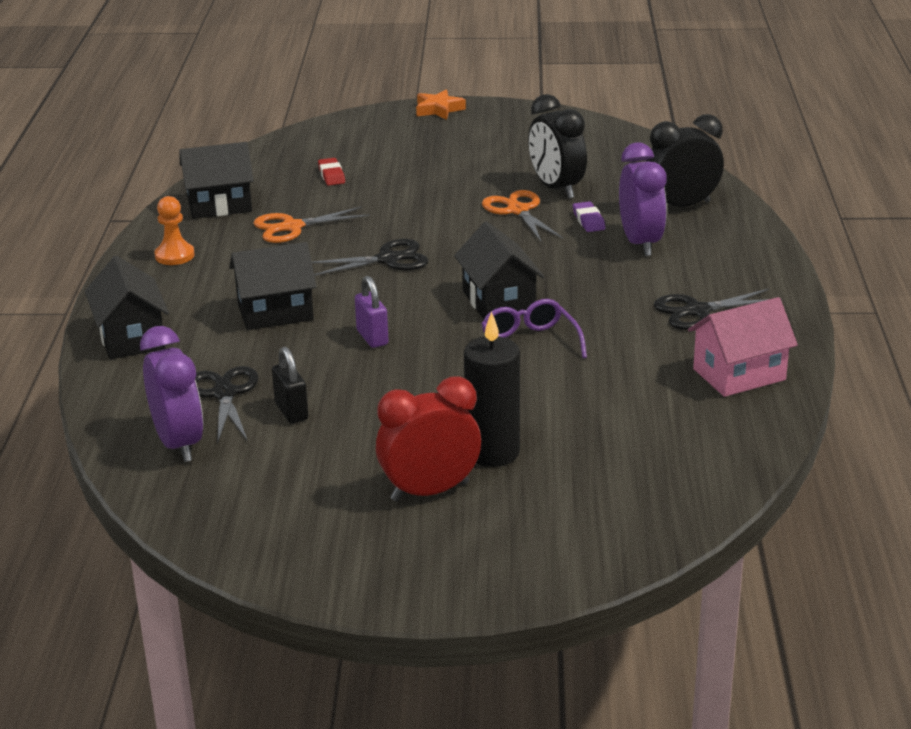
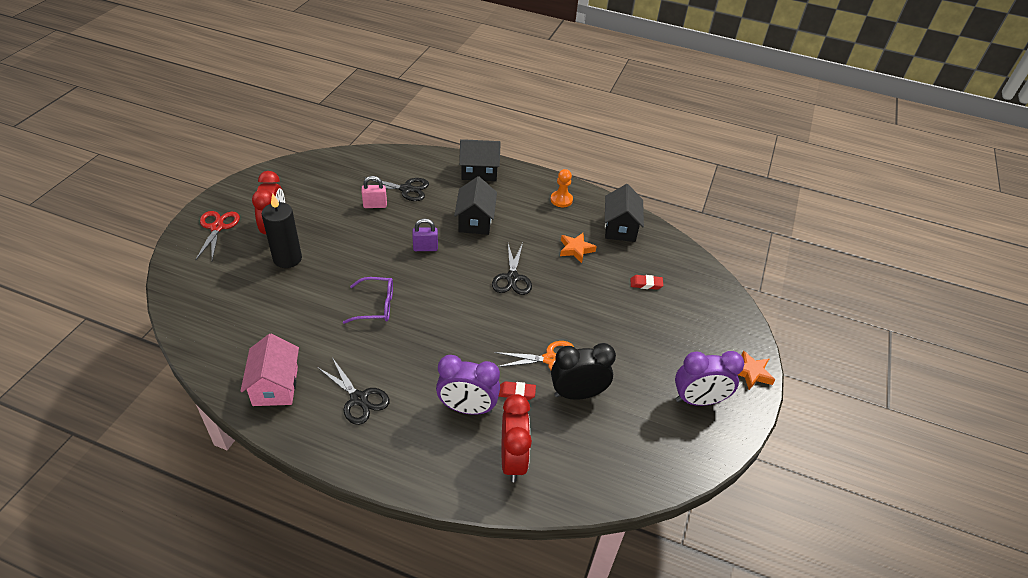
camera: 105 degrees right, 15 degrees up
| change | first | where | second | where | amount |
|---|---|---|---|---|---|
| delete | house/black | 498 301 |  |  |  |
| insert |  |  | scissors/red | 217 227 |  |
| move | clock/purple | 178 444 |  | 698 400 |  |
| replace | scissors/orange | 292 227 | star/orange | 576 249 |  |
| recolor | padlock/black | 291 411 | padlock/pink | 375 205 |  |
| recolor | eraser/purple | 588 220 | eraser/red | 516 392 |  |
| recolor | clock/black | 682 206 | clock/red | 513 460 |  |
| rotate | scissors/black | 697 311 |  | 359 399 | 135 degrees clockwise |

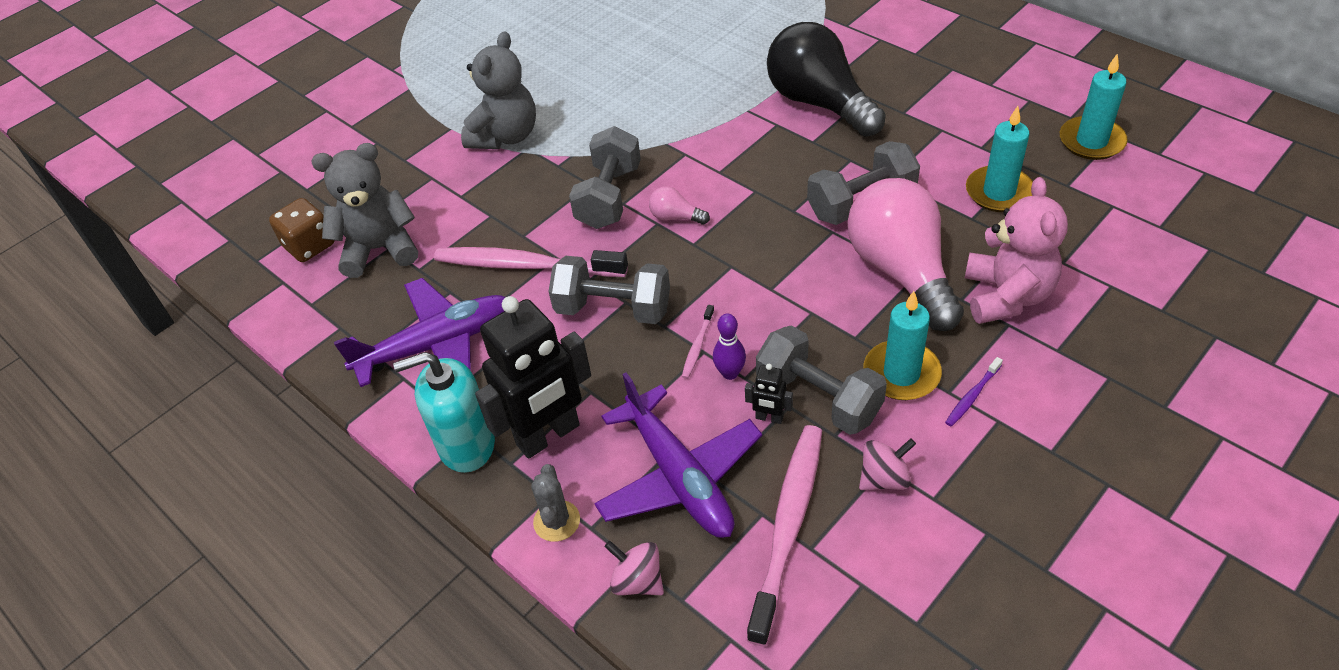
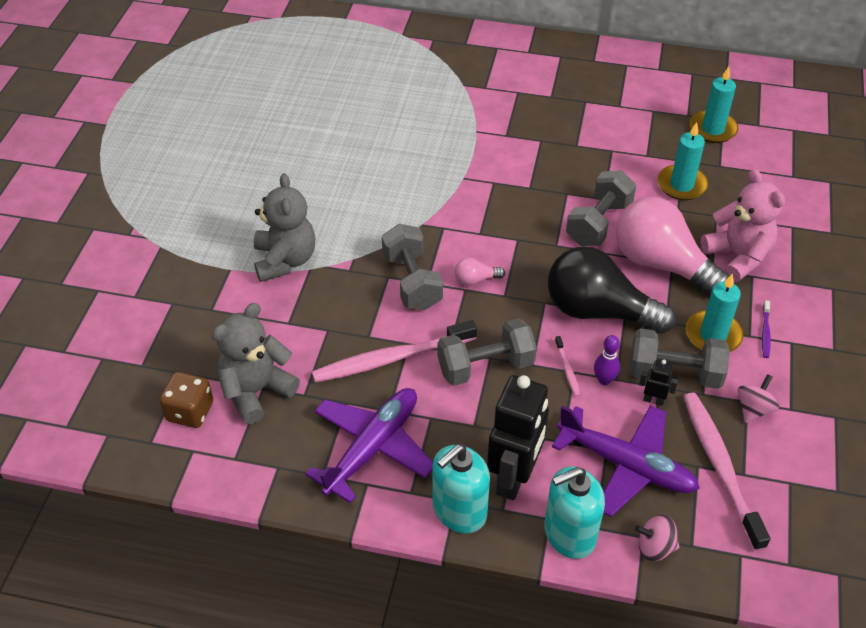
camera: 35 degrees left, 0 degrees up
| change | first | where | second | where | amount |
|---|---|---|---|---|---|
| move | light bulb/black | 819 103 |  | 599 311 |  |
| replace | cactus/grey | 557 521 | soap dispenser/turquoise | 569 534 |  |
| rotate | robot/black | 769 418 |  | 653 400 | 150 degrees counterclockwise |

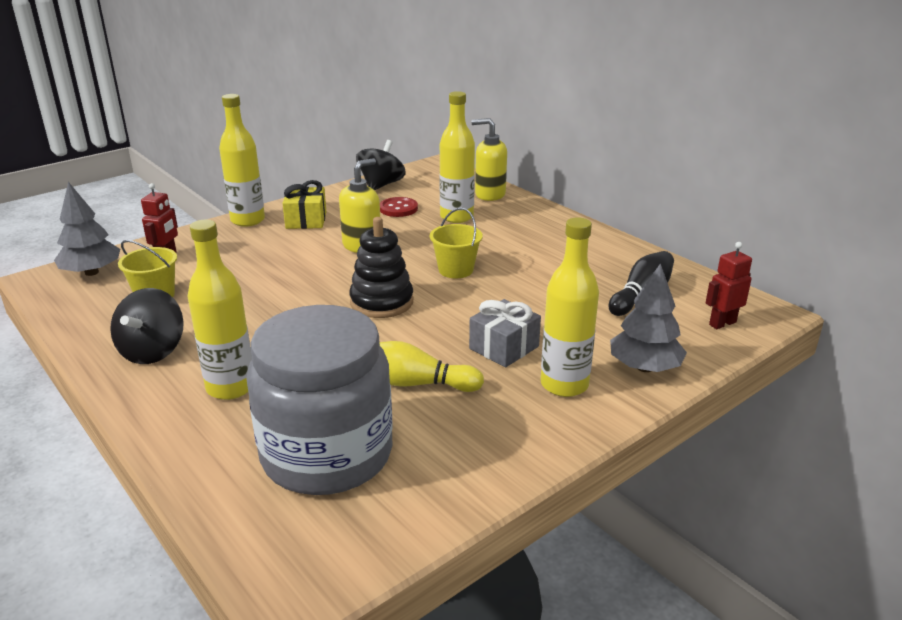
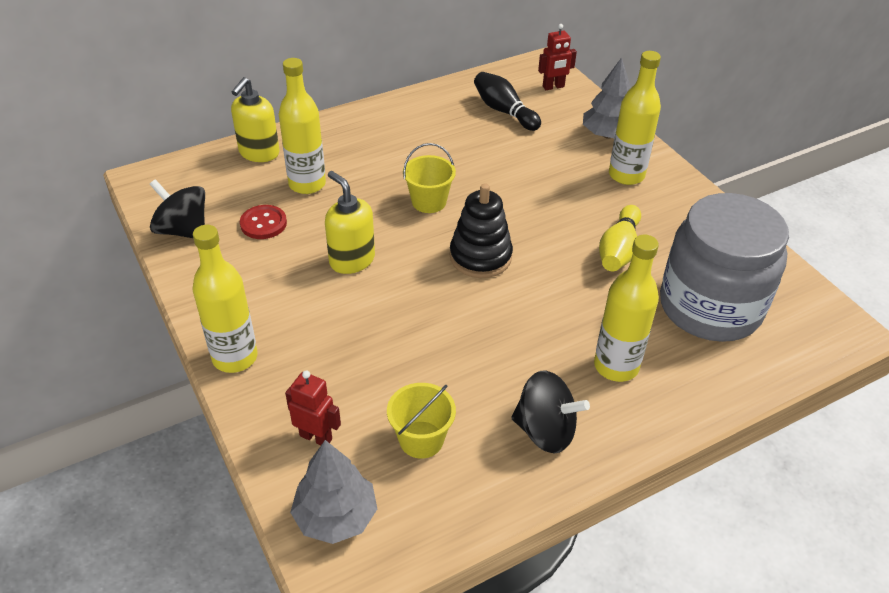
camera: 80 degrees left, 15 degrees up
| change | first | where | second | where | amount |
|---|---|---|---|---|---|
| delete | gift/yellow | 306 220 |  |  |  |
| delete | gift/grey | 504 347 |  |  |  |
| rotate | robot/red | 722 323 |  | 553 87 | 90 degrees counterclockwise |

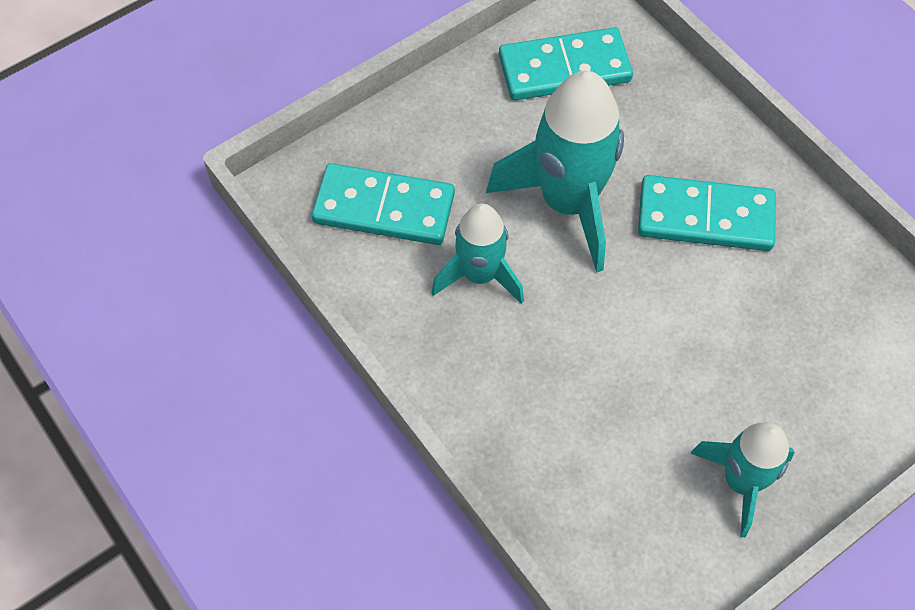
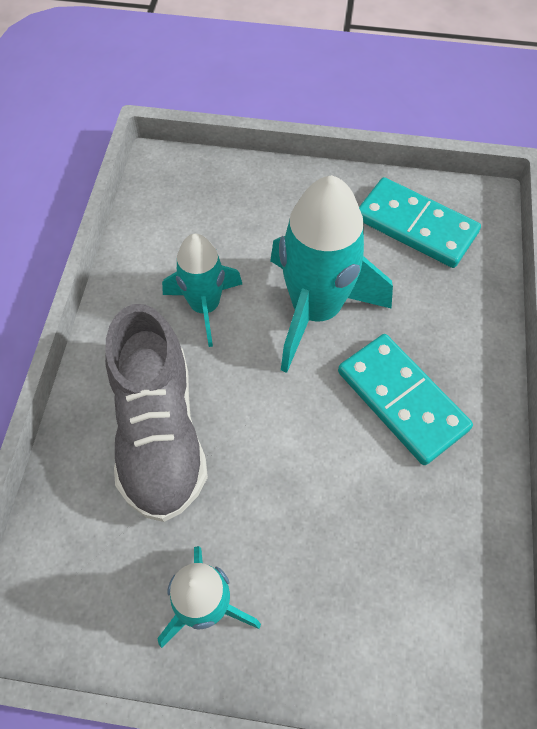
camera: 45 degrees right, 0 degrees up
| change | first | where | second | where | amount |
|---|---|---|---|---|---|
| delete | domino/turquoise | 384 208 |  |  |  |
| insert |  |  | shoe/grey | 160 432 |  |

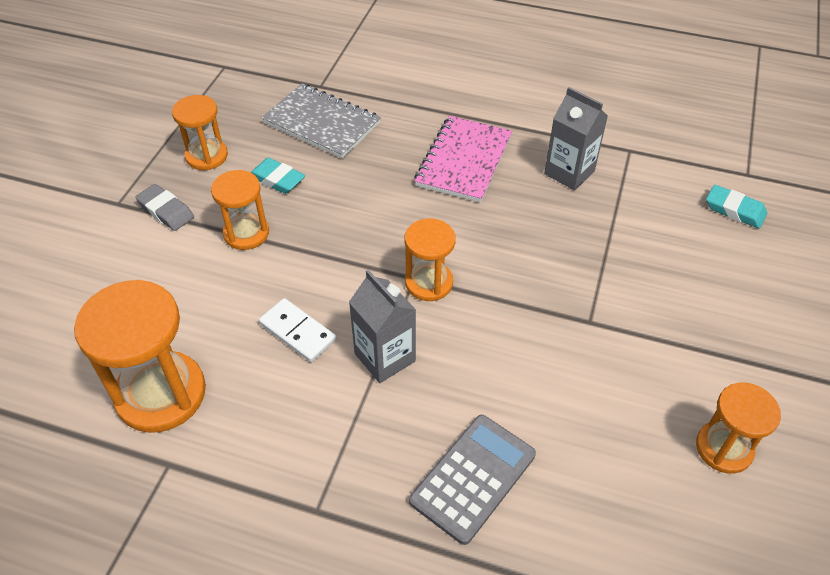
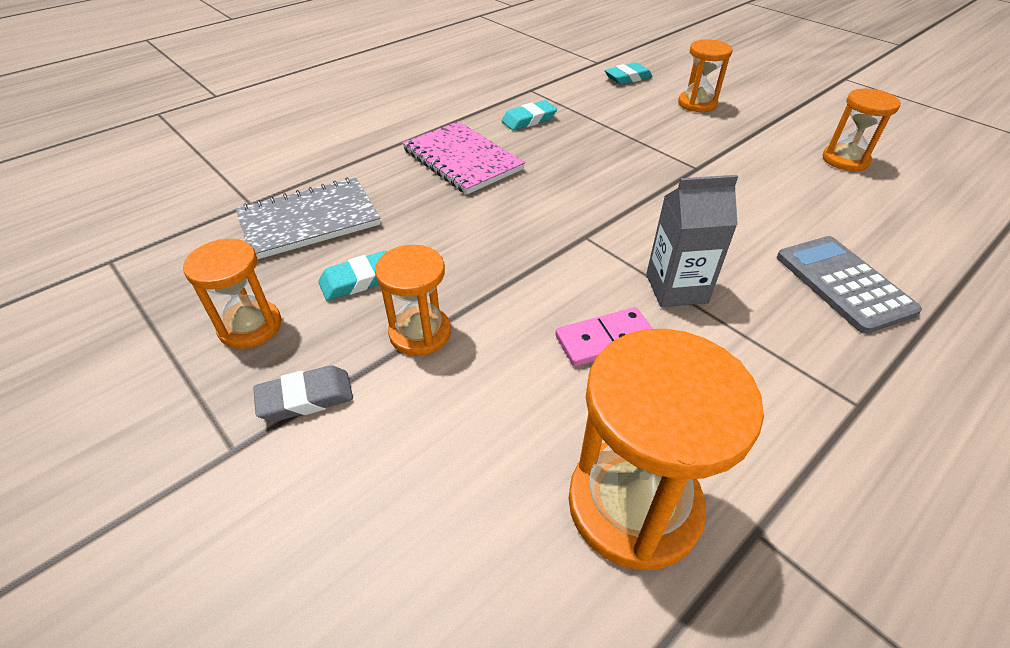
camera: 60 degrees left, 5 degrees down
| change | first | where | second | where | amount |
|---|---|---|---|---|---|
| move | hourglass/orange | 429 283 |  | 697 103 |  |
| replace | carton/grey | 569 172 | eraser/turquoise | 529 120 |  |
| recolor | domino/white | 297 332 | domino/pink | 605 340 |  |

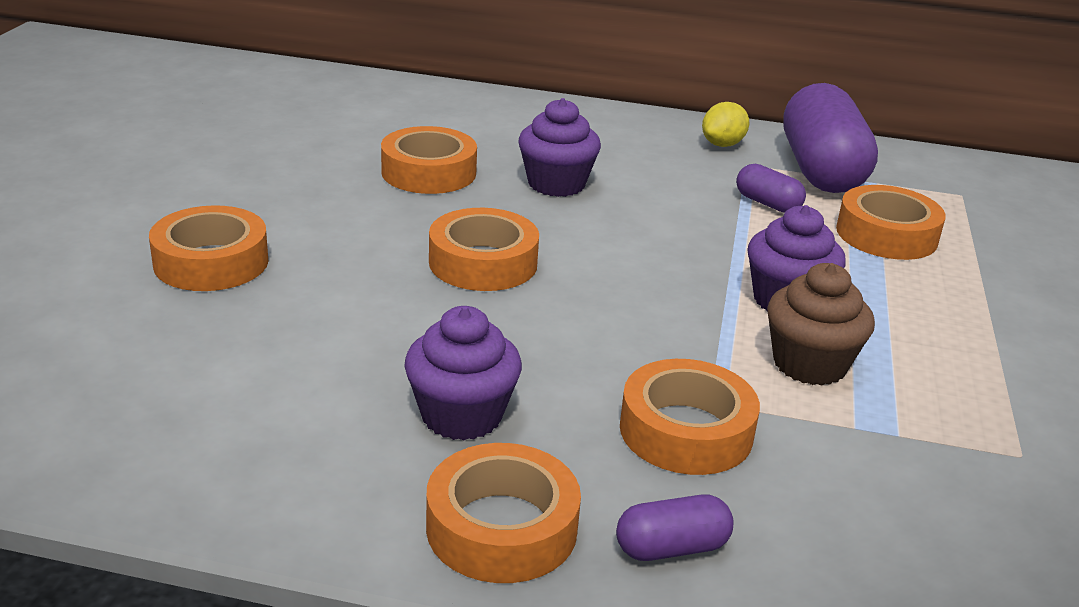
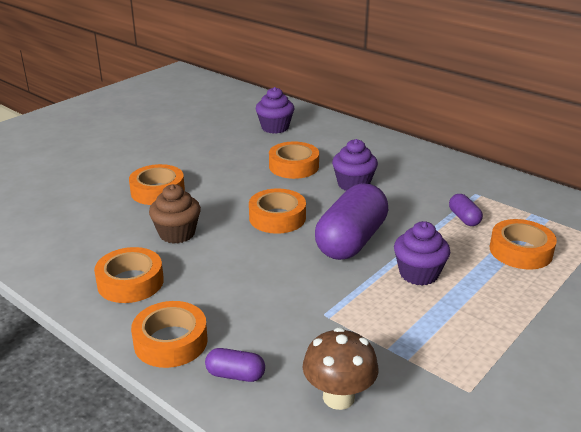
camera: 30 degrees right, 0 degrees up
| change | first | where | second | where | amount |
|---|---|---|---|---|---|
| delete | lemon/yellow | 722 144 |  |  |  |
| insert |  |  | mushroom/brown | 338 397 |  |
| move | cupcake/purple | 461 415 |  | 275 127 |  |
| move | tape/orange | 686 431 |  | 130 282 |  |
| move | cupcake/brown | 809 364 |  | 177 233 |  |
| move | capsule/purple | 821 170 |  | 351 241 |  |

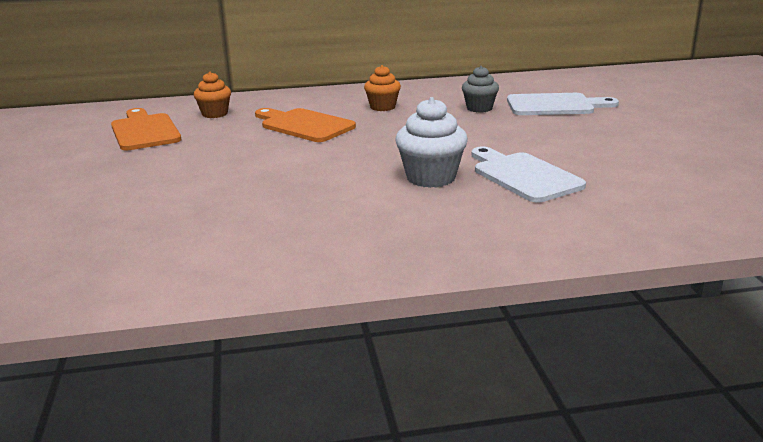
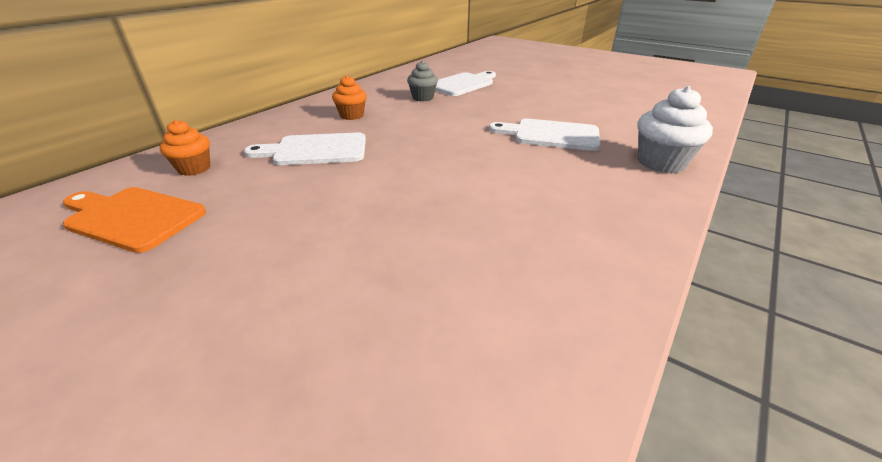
camera: 45 degrees left, 10 degrees up
| change | first | where | second | where | amount |
|---|---|---|---|---|---|
| move | cupcake/white | 431 178 |  | 661 163 |  |
| recolor | cutting board/orange | 304 125 | cutting board/white | 315 150 |  |

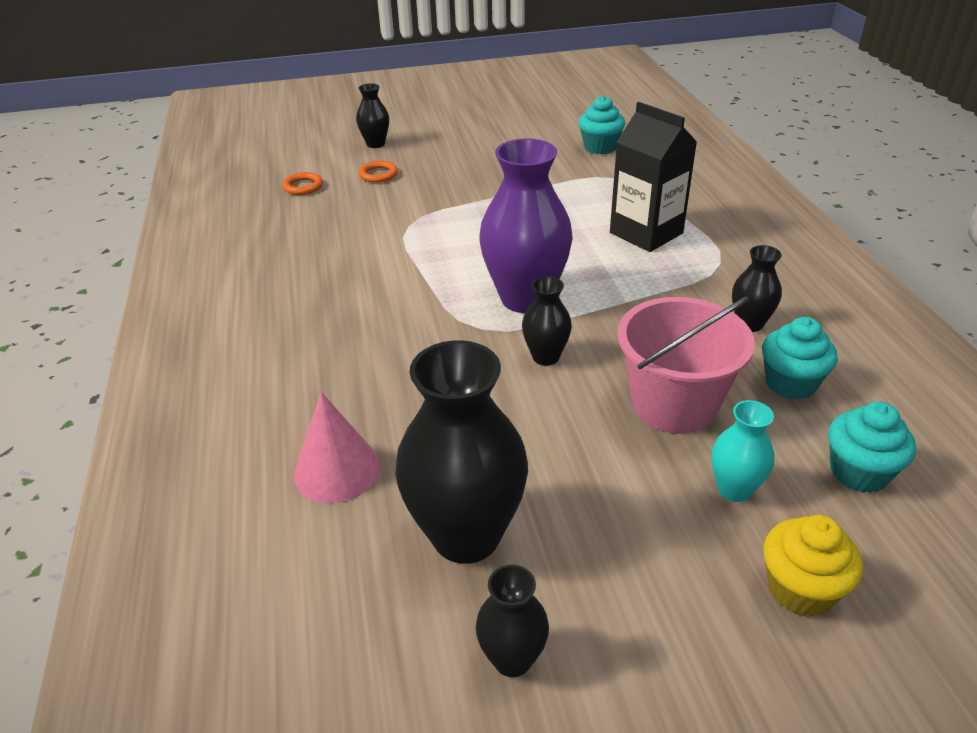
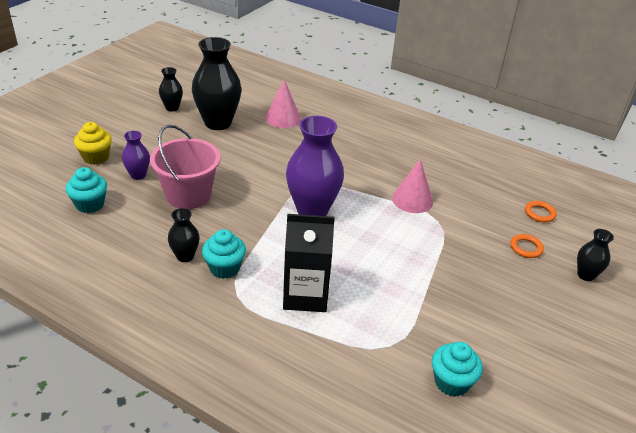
camera: 130 degrees right, 0 degrees up
| change | first | where | second | where | amount |
|---|---|---|---|---|---|
| delete | vase/black | 545 357 |  |  |  |
| insert |  |  | cone/pink | 412 200 |  |
| move | cupcake/turquoise | 790 383 |  | 224 268 |  |
| recolor | vase/turquoise | 734 489 | vase/purple | 138 175 |  |

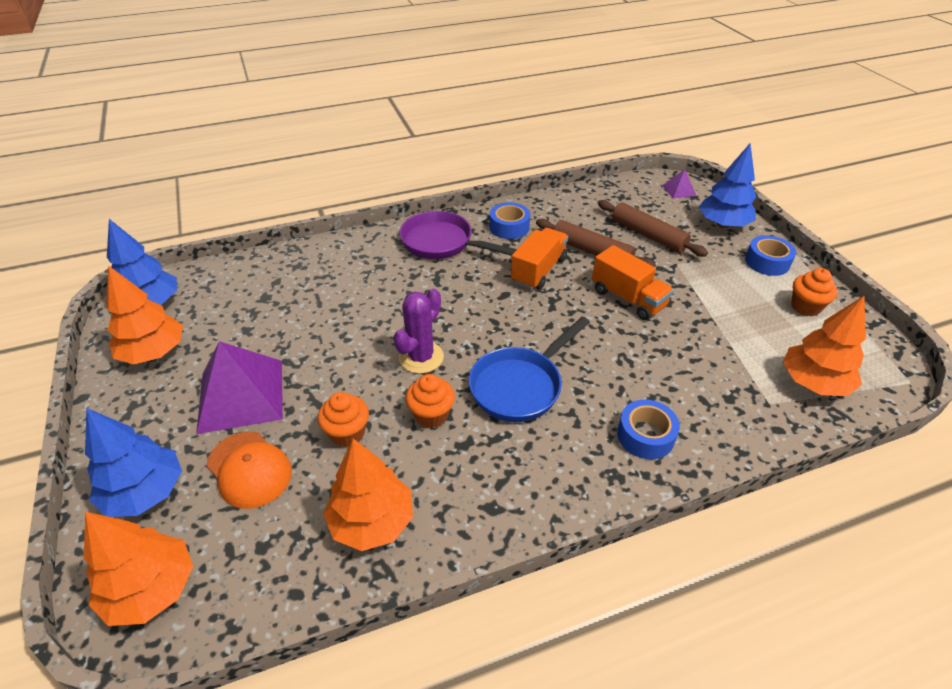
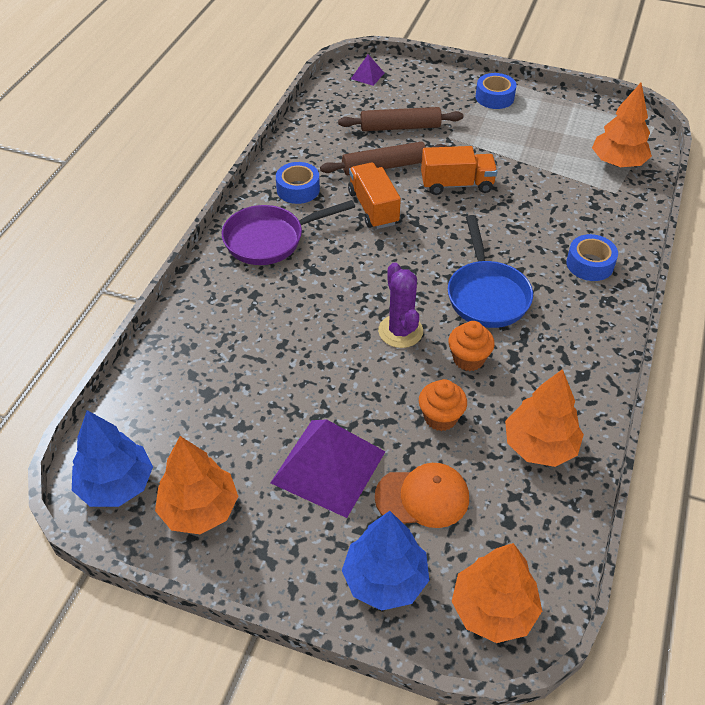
camera: 50 degrees left, 5 degrees up
| change | first | where | second | where | amount |
|---|---|---|---|---|---|
| delete | tree/blue | 723 224 |  |  |  |
| delete | cupcake/orange | 805 307 |  |  |  |

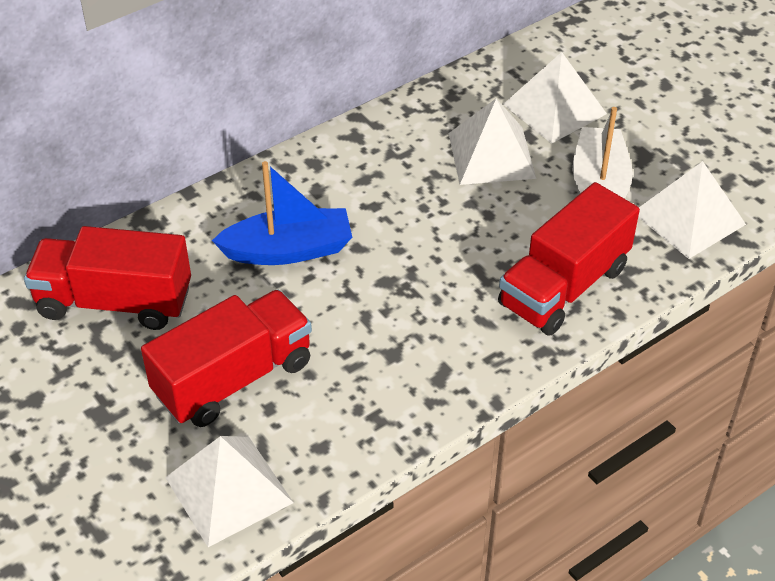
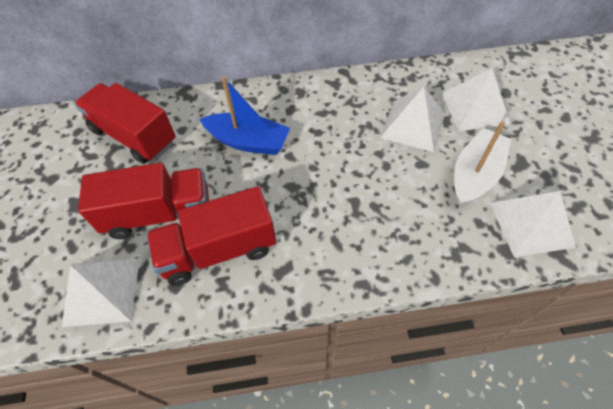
camera: 30 degrees right, 10 degrees up
| change | first | where | second | where | amount |
|---|---|---|---|---|---|
| move | truck/red | 564 287 |  | 219 250 |  |

